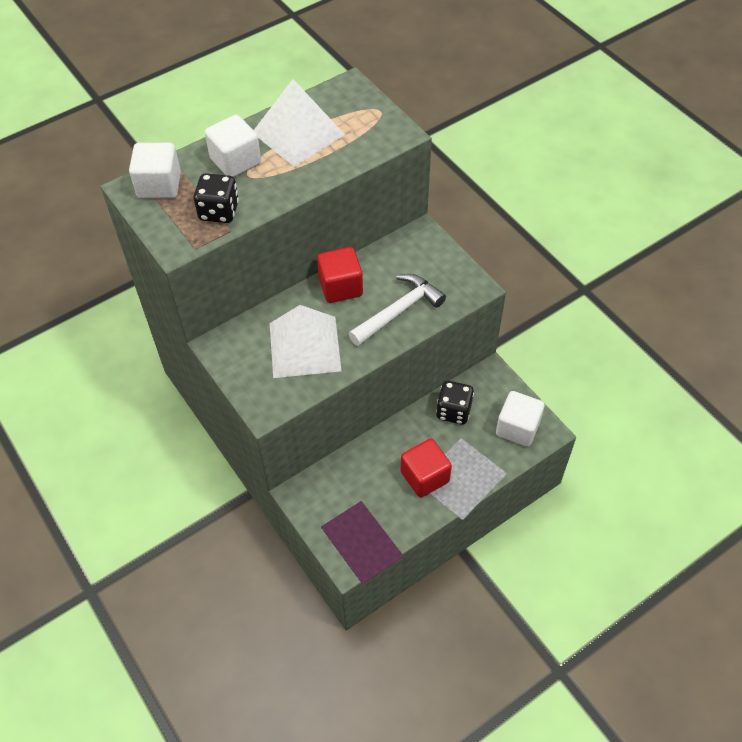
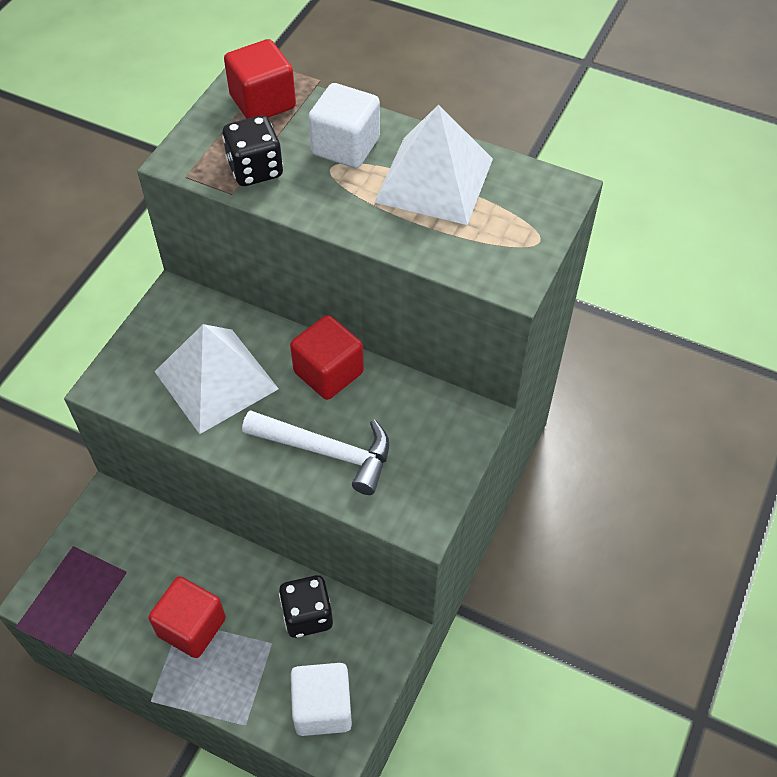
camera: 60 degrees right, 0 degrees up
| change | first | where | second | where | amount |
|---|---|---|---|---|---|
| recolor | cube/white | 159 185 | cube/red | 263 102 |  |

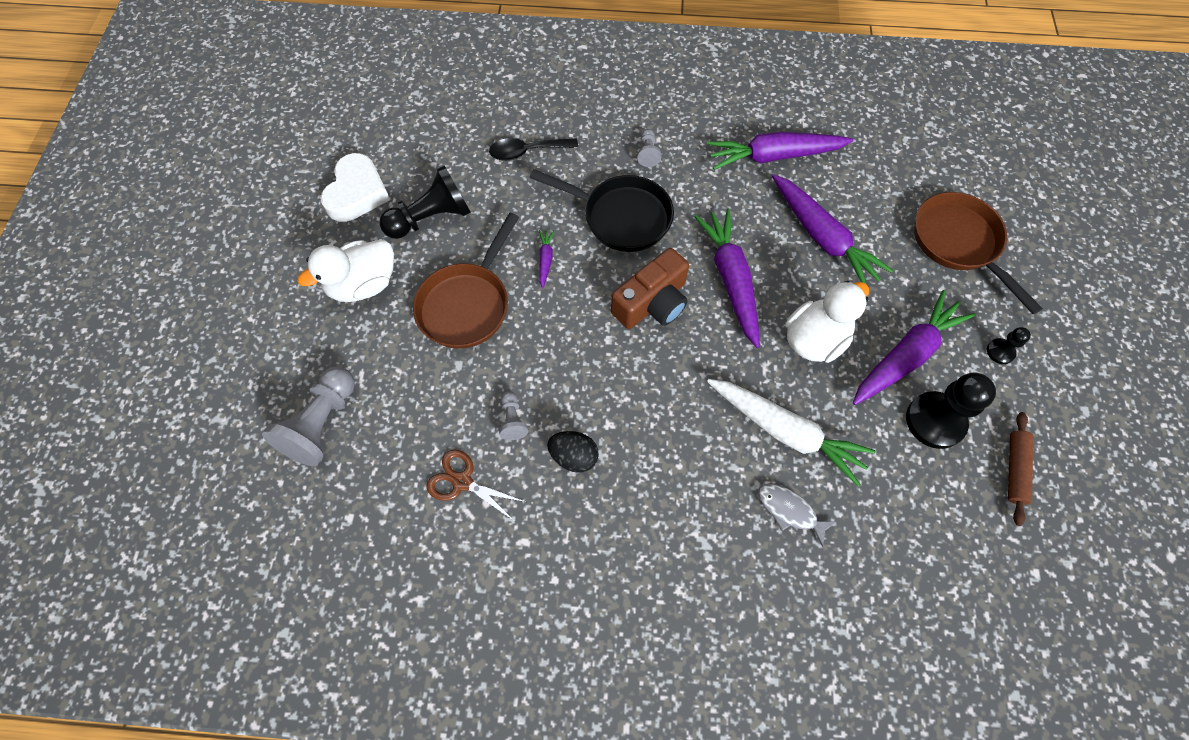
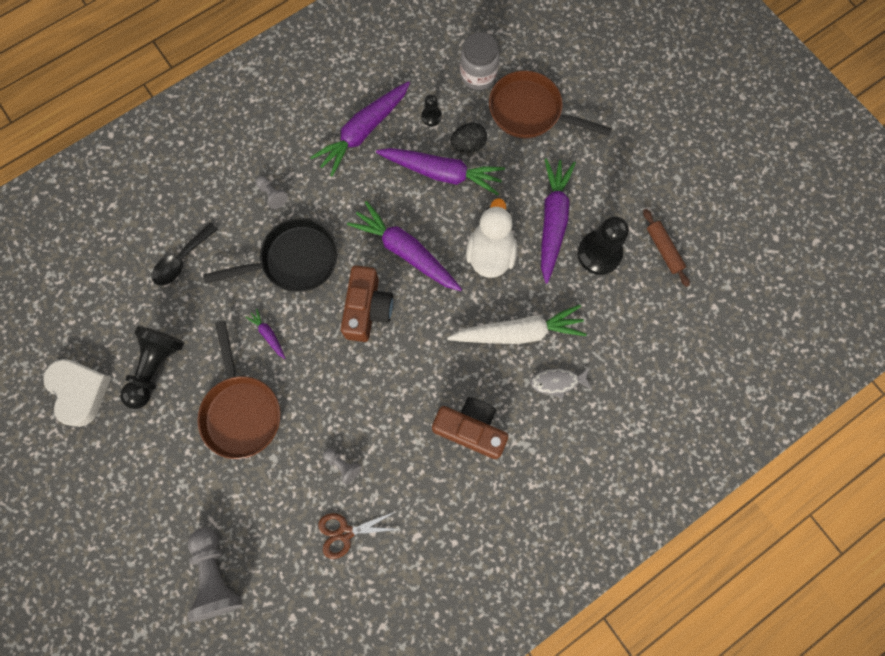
camera: 40 degrees left, 10 degrees up
| change | first | where | second | where | amount |
|---|---|---|---|---|---|
| delete | duck/white | 363 285 |  |  |  |
| insert |  |  | camera/brown | 471 429 |  |
| insert |  |  | jar/grey | 478 75 |  |
| move | egg/black | 573 456 |  | 468 145 |  |
| move | pawn/black | 1000 352 |  | 431 117 |  |

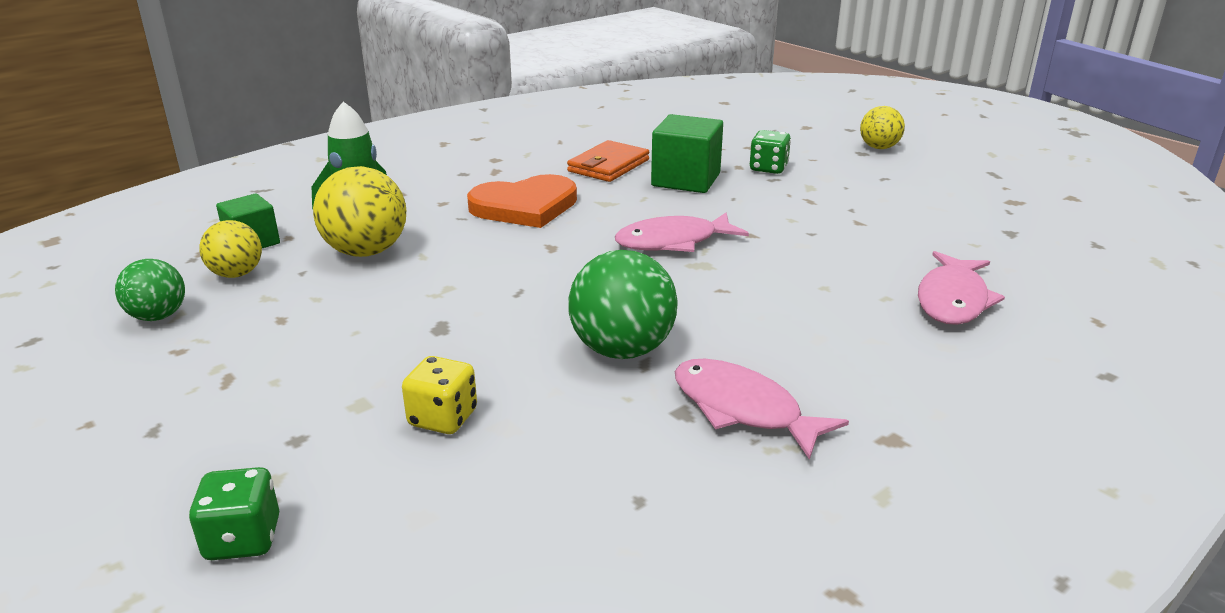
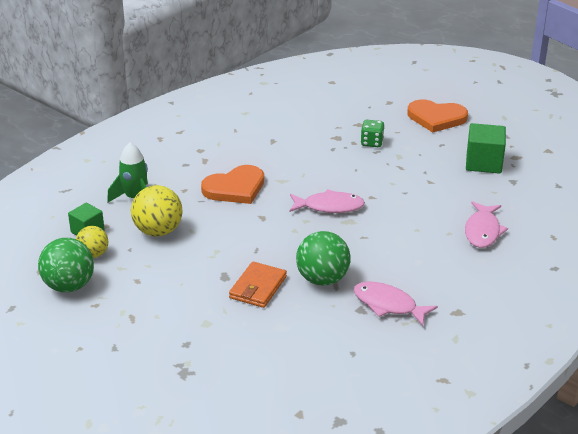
camera: 10 degrees left, 5 degrees up
| change | first | where | second | where | amount |
|---|---|---|---|---|---|
| delete | dice/green | 243 539 |  |  |  |
| delete | dice/yellow | 443 418 |  |  |  |
| move | wallet/orange | 608 166 |  | 258 287 |  |
| move | cube/green | 686 180 |  | 483 163 |  |
| replace | ball/yellow | 879 147 | heart/orange | 436 118 |  |
| rotate | fish/pink | 673 242 |  | 329 207 | 150 degrees counterclockwise |
| resize | ball/green | 158 316 |  | 69 286 | x1.62 |

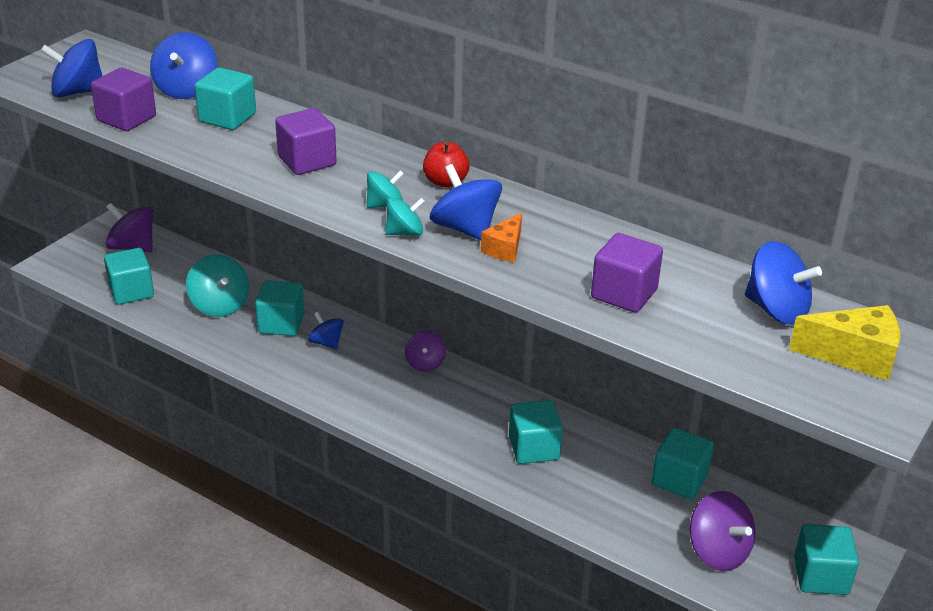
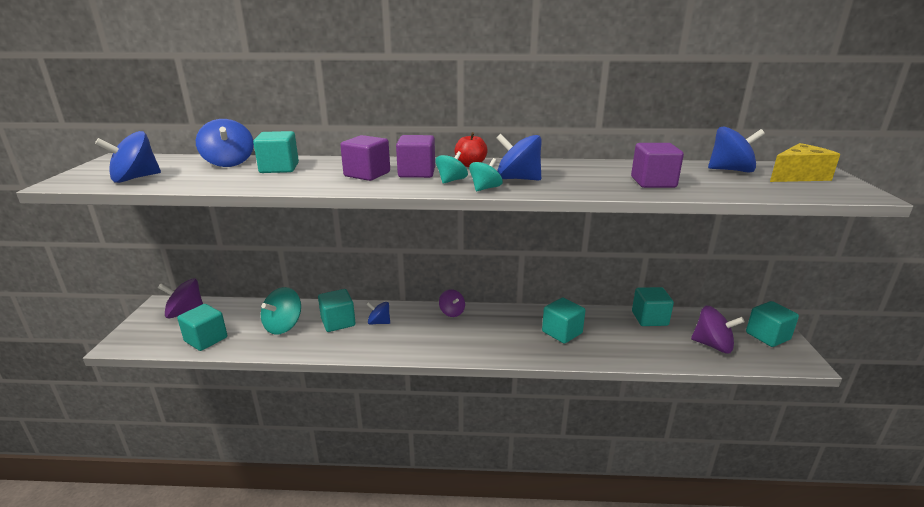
camera: 30 degrees left, 10 degrees down
| change | first | where | second | where | amount |
|---|---|---|---|---|---|
| delete | cheese/orange | 505 248 |  |  |  |
| move | cube/purple | 126 118 |  | 417 173 |  |
| rotate | spinning top/turquoise | 219 305 |  | 283 326 | 90 degrees clockwise |

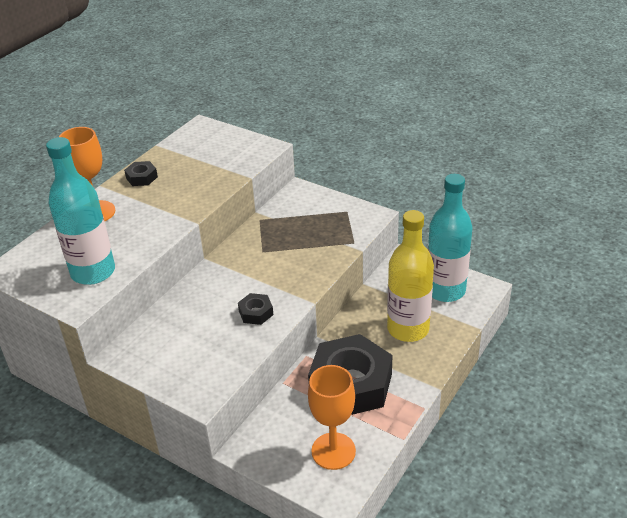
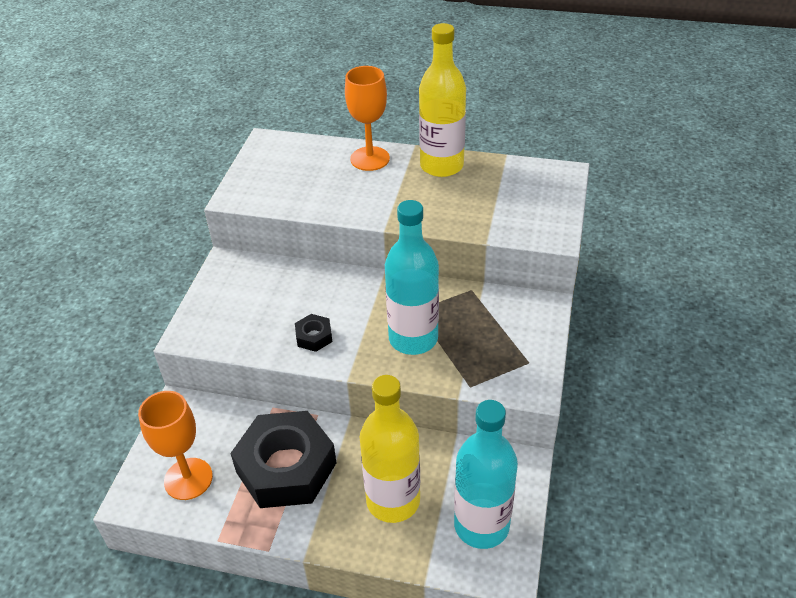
camera: 70 degrees right, 5 degrees up
| change | first | where | second | where | amount |
|---|---|---|---|---|---|
| move | bottle/turquoise | 93 272 |  | 413 338 |  |
| replace | nut/black | 142 177 | bottle/yellow | 441 166 |  |

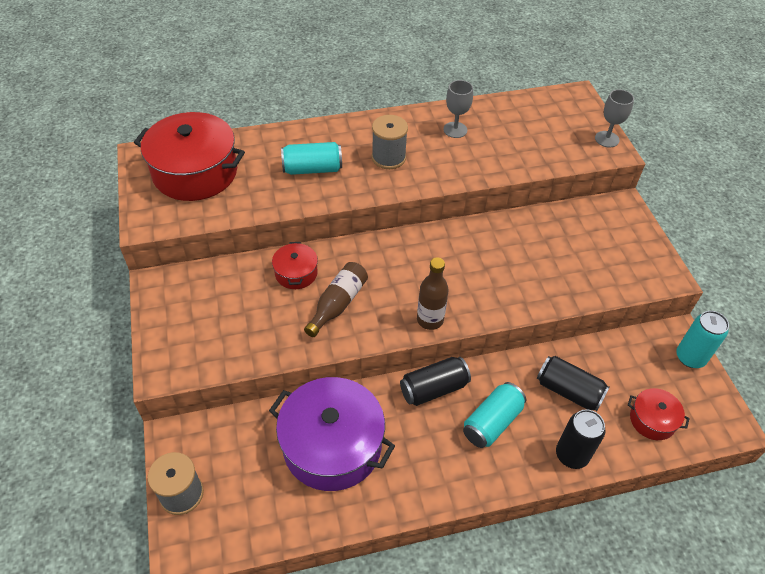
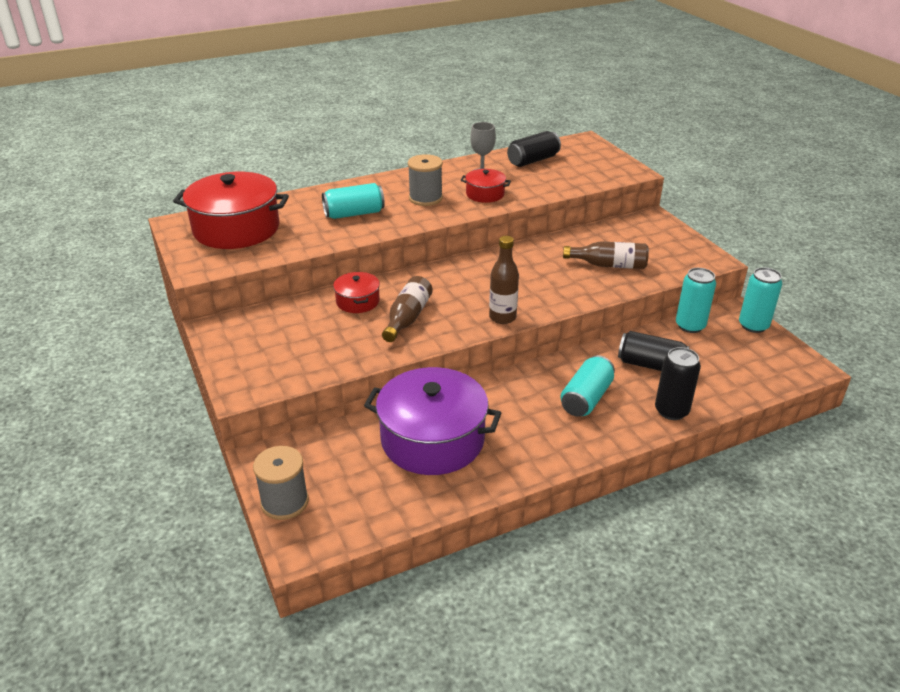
camera: 10 degrees left, 15 degrees down
| change | first | where | second | where | amount |
|---|---|---|---|---|---|
| delete | goblet/grey | 607 139 |  |  |  |
| insert |  |  | bottle/brown | 609 265 |  |
| insert |  |  | can/turquoise | 690 326 |  |
| move | can/black | 434 389 |  | 533 160 |  |
| move | pot/red | 652 420 |  | 485 194 |  |

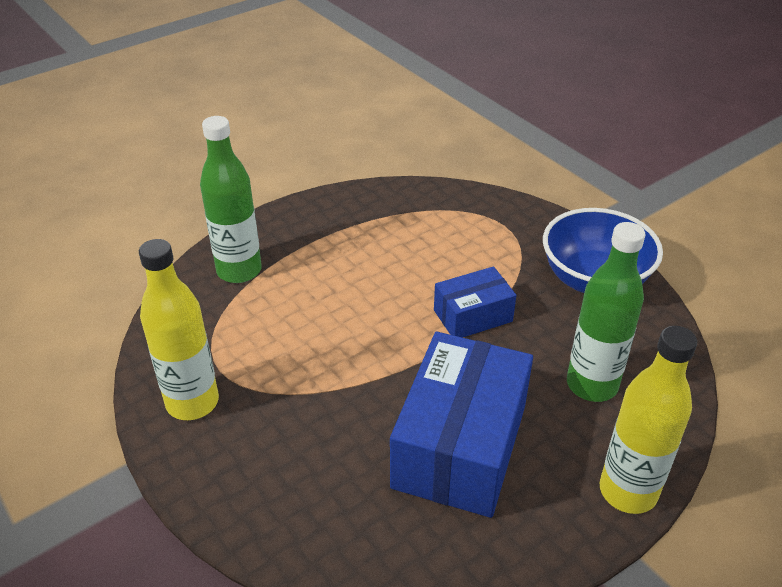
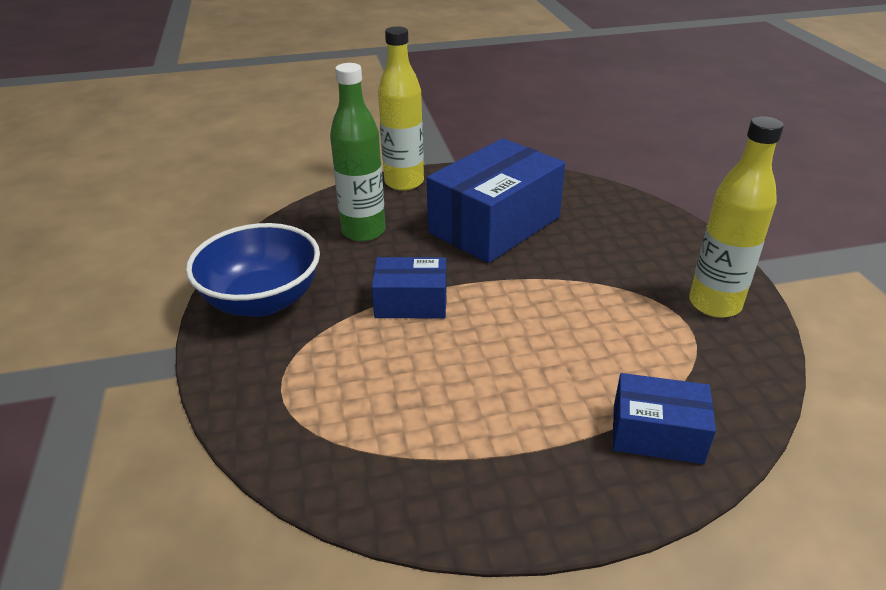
camera: 155 degrees left, 5 degrees down
| change | first | where | second | where | amount |
|---|---|---|---|---|---|
| replace | bottle/green | 239 271 | box/blue | 657 434 |  |

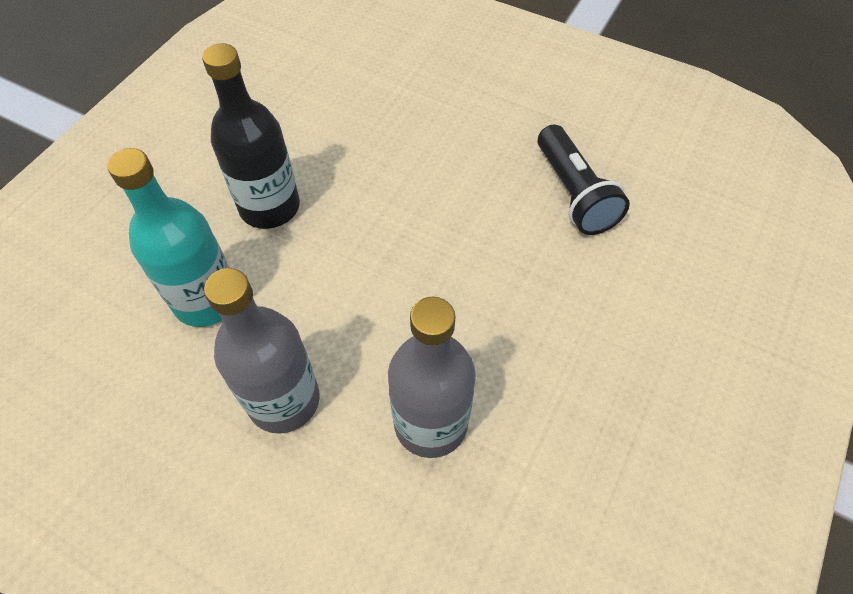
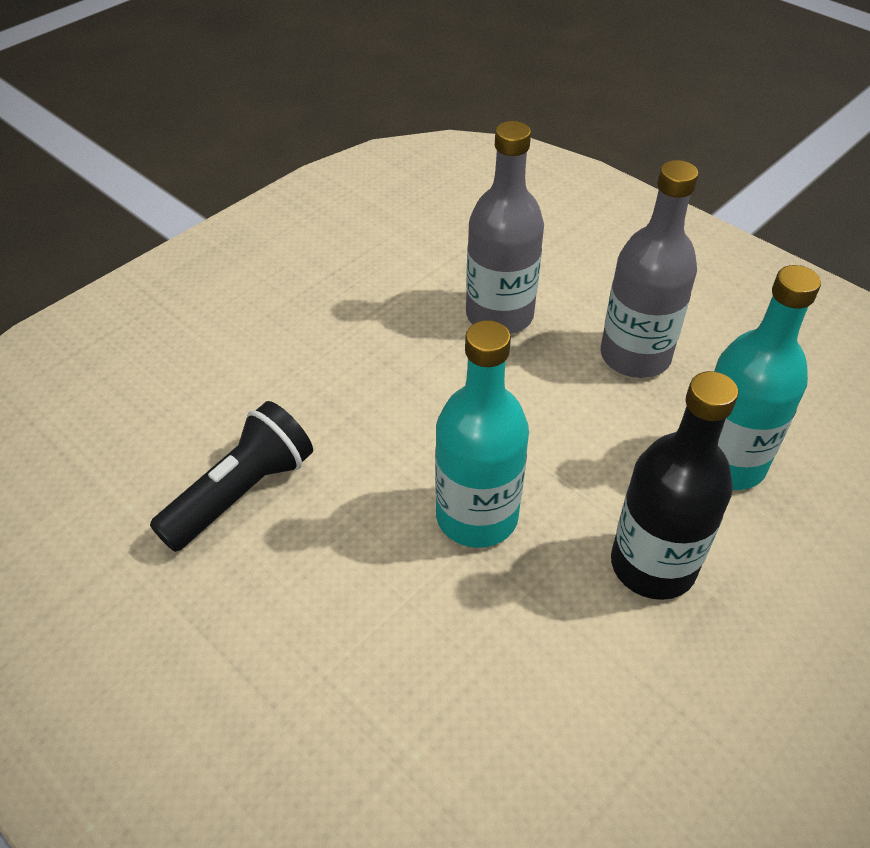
camera: 165 degrees left, 10 degrees down
| change | first | where | second | where | amount |
|---|---|---|---|---|---|
| insert |  |  | bottle/turquoise | 477 516 |  |
| rotate | flashlight/black | 573 193 |  | 241 493 | 45 degrees clockwise |

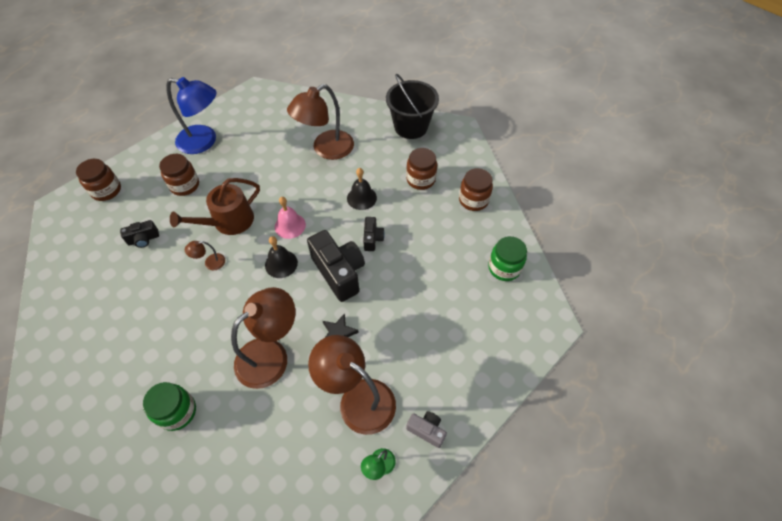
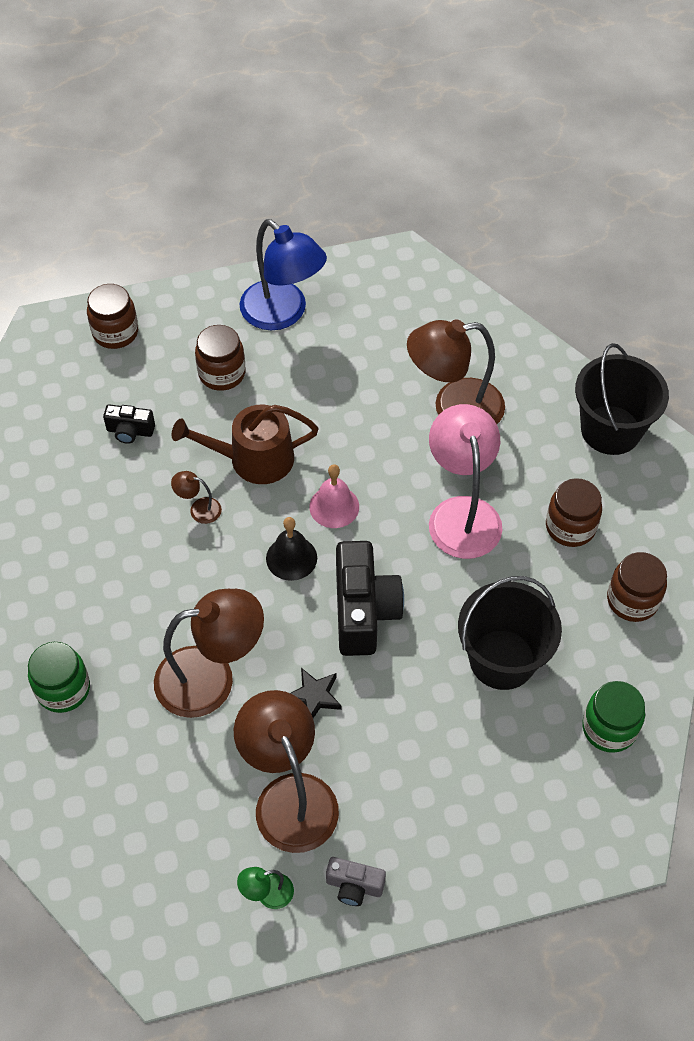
camera: 30 degrees right, 0 degrees up
| change | first | where | second | where | amount |
|---|---|---|---|---|---|
| delete | camera/black | 372 239 |  |  |  |
| insert |  |  | bucket/black | 502 659 |  |
| replace | bell/black | 361 198 | lamp/pink | 462 513 |  |
| rotate | camera/grey | 426 430 |  | 354 886 | 135 degrees clockwise |

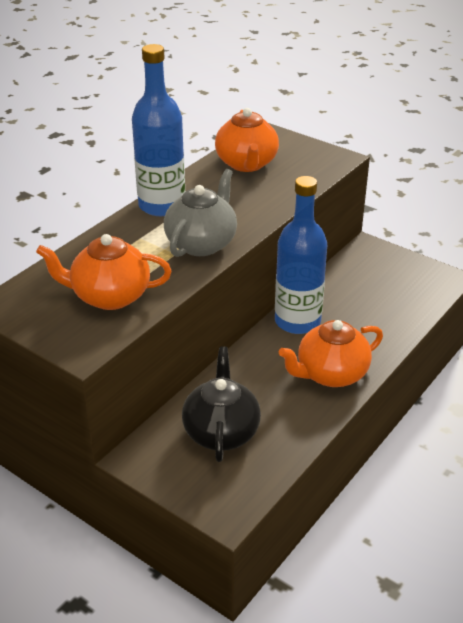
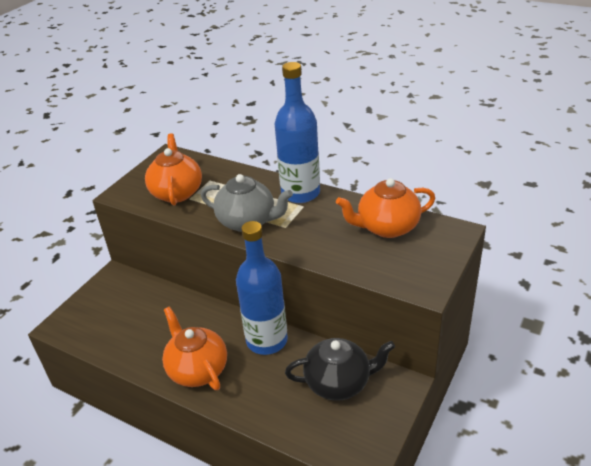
camera: 85 degrees right, 0 degrees up
| change | first | where | second | where | amount |
|---|---|---|---|---|---|
| move | teapot/black | 221 432 |  | 338 383 |  |

